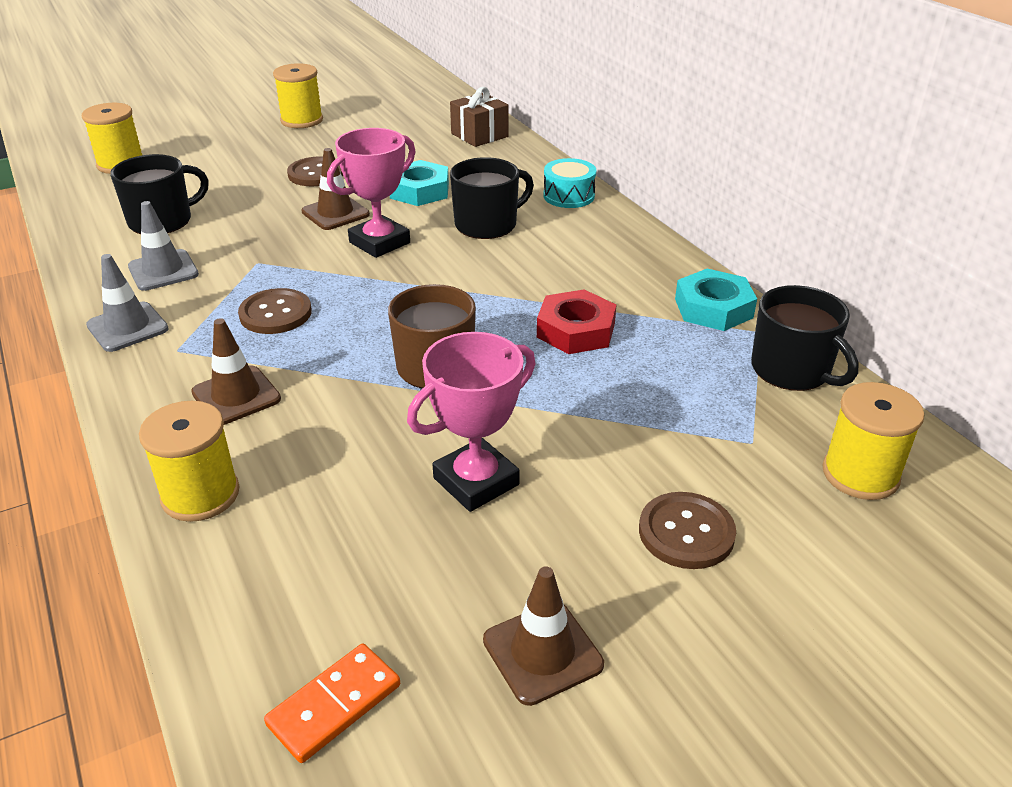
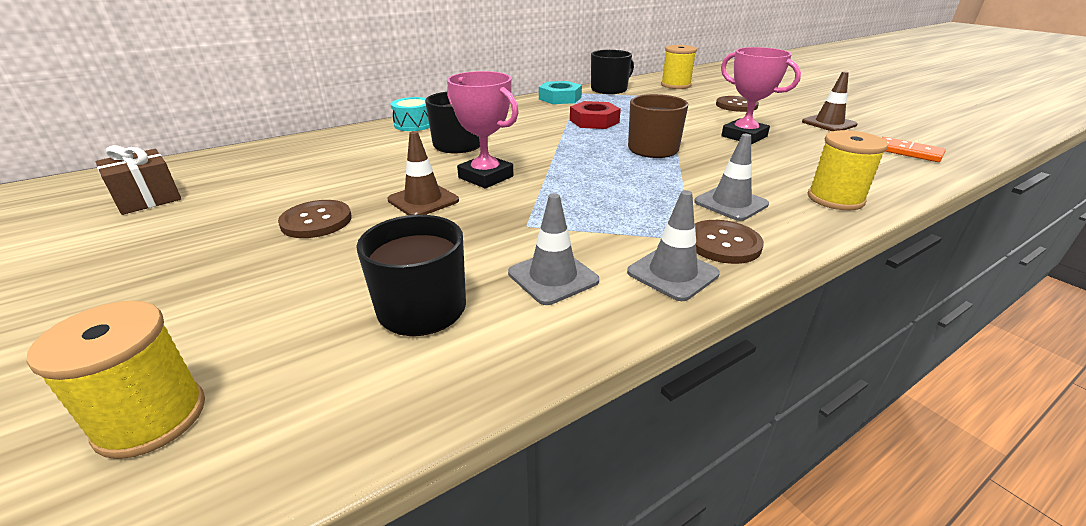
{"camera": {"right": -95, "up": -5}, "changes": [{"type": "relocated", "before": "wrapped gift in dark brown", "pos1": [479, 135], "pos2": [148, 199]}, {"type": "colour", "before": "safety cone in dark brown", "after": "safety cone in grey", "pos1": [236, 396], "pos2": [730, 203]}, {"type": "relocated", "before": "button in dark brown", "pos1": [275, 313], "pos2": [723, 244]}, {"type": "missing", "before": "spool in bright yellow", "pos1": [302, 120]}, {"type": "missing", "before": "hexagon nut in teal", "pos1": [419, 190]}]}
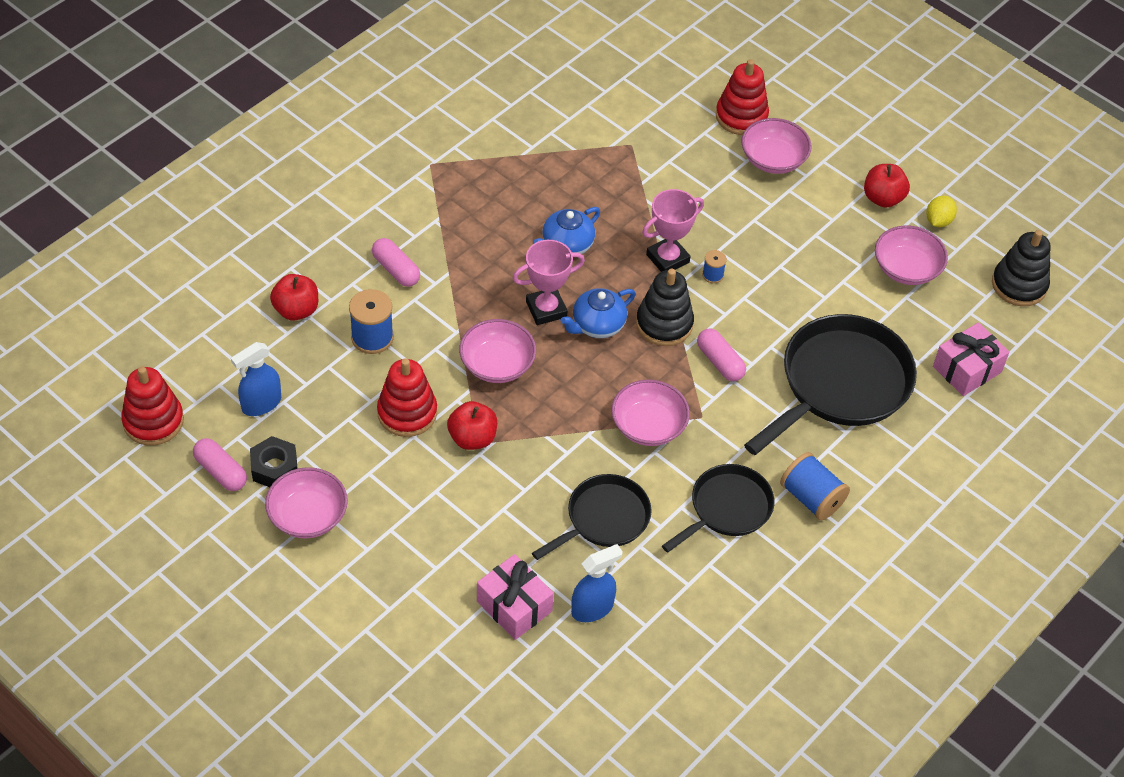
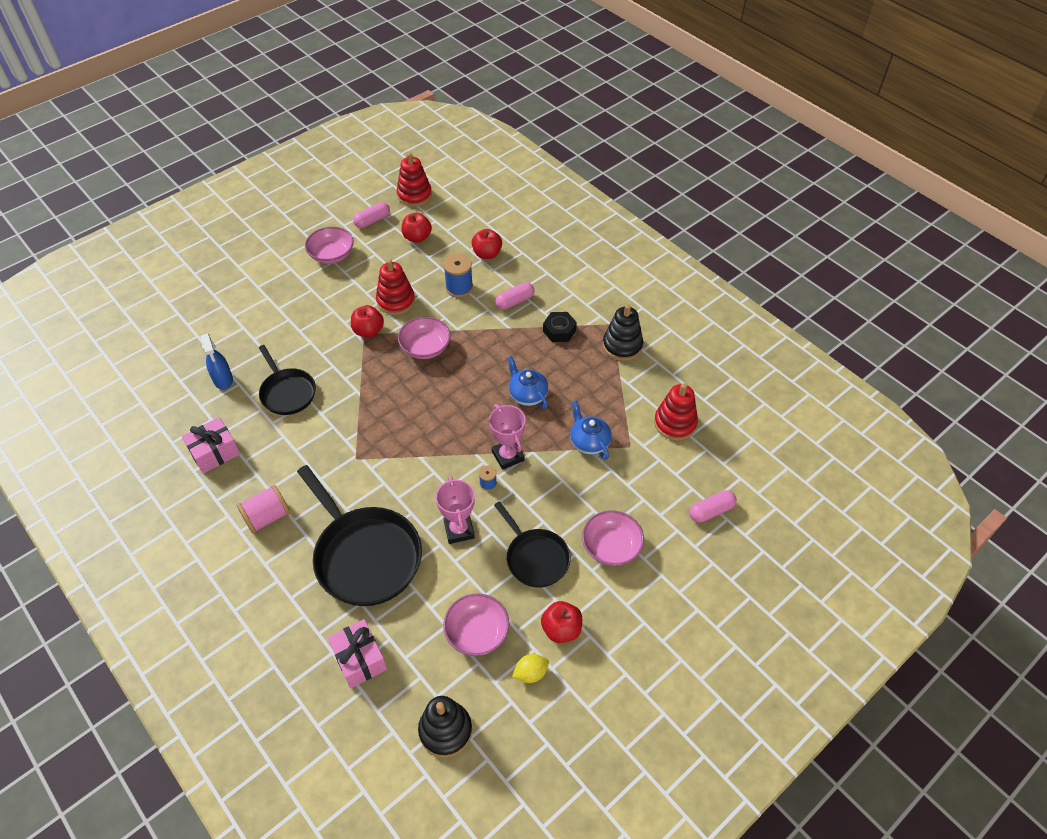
{"camera": {"right": 100, "up": 0}, "changes": [{"type": "relocated", "before": "wrapped gift in rosy", "pos1": [514, 606], "pos2": [214, 452]}, {"type": "colour", "before": "spool in blue", "after": "spool in rosy", "pos1": [811, 498], "pos2": [267, 517]}, {"type": "exchanged", "before": "sprayer in blue", "after": "toy apple in red", "pos1": [261, 404], "pos2": [417, 237]}, {"type": "relocated", "before": "trophy in rosy", "pos1": [546, 309], "pos2": [459, 530]}, {"type": "relocated", "before": "pan in ebony", "pos1": [727, 508], "pos2": [535, 558]}, {"type": "spun", "before": "citrus fruit in bright yellow", "pos1": [938, 221], "pos2": [530, 673], "turn": -60}, {"type": "relocated", "before": "hexagon nut in ebony", "pos1": [274, 468], "pos2": [559, 331]}, {"type": "relocated", "before": "teapot in blue", "pos1": [597, 325], "pos2": [589, 442]}, {"type": "relocated", "before": "stacking rings in ebony", "pos1": [664, 324], "pos2": [622, 346]}, {"type": "relocated", "before": "stacking rings in red", "pos1": [741, 116], "pos2": [675, 423]}, {"type": "relocated", "before": "capsule in rosy", "pos1": [720, 362], "pos2": [711, 511]}, {"type": "missing", "before": "bowl in rosy", "pos1": [648, 426]}]}
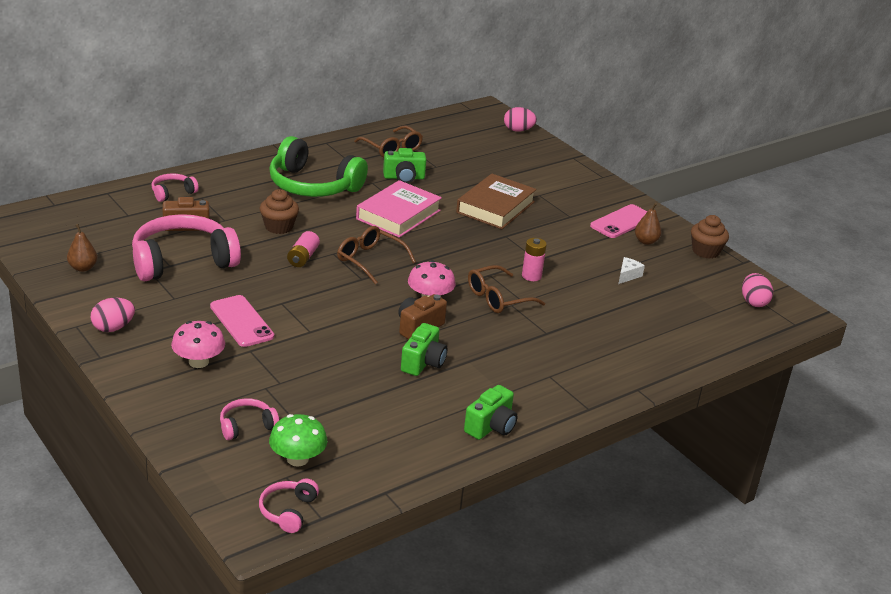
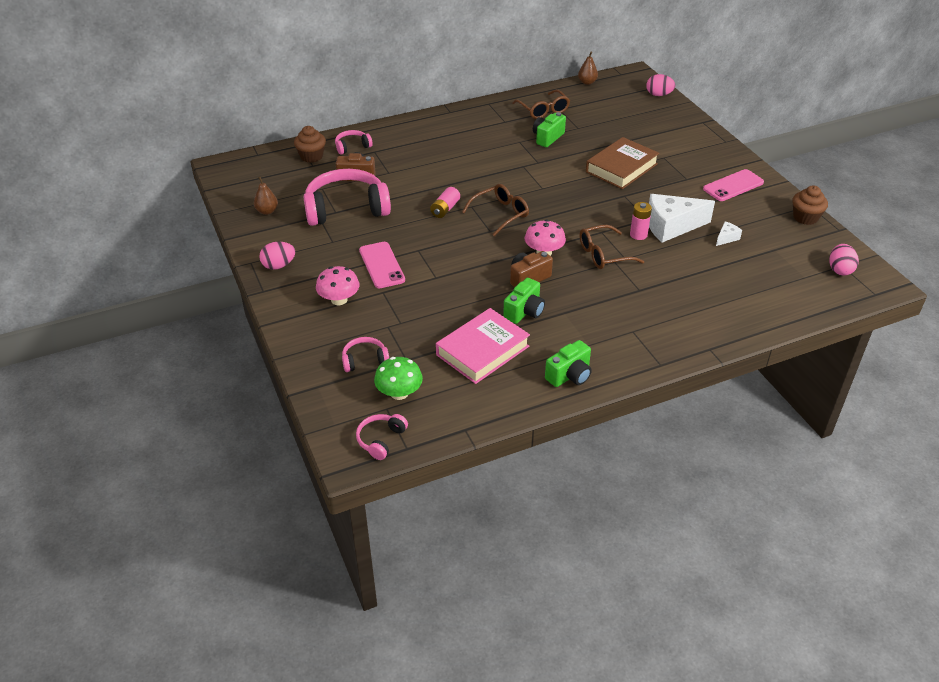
{"camera": {"right": 15, "up": 10}, "changes": [{"type": "relocated", "before": "cupcake in dark brown", "pos1": [279, 227], "pos2": [311, 156]}, {"type": "relocated", "before": "hardcover in rosy", "pos1": [398, 215], "pos2": [482, 350]}, {"type": "spun", "before": "eyeglasses in dark brown", "pos1": [369, 260], "pos2": [500, 214], "turn": 90}, {"type": "spun", "before": "compact camera in leaf-green", "pos1": [404, 178], "pos2": [547, 138], "turn": 120}, {"type": "relocated", "before": "pear in dark brown", "pos1": [646, 241], "pos2": [587, 82]}, {"type": "appeared", "after": "cheese in white", "pos2": [671, 226]}, {"type": "missing", "before": "headset in leaf-green", "pos1": [313, 185]}]}
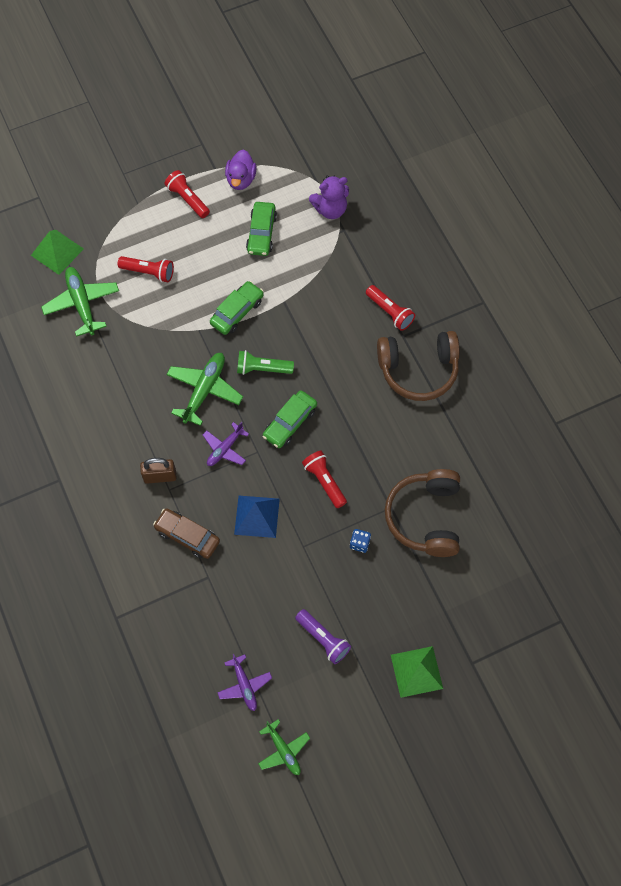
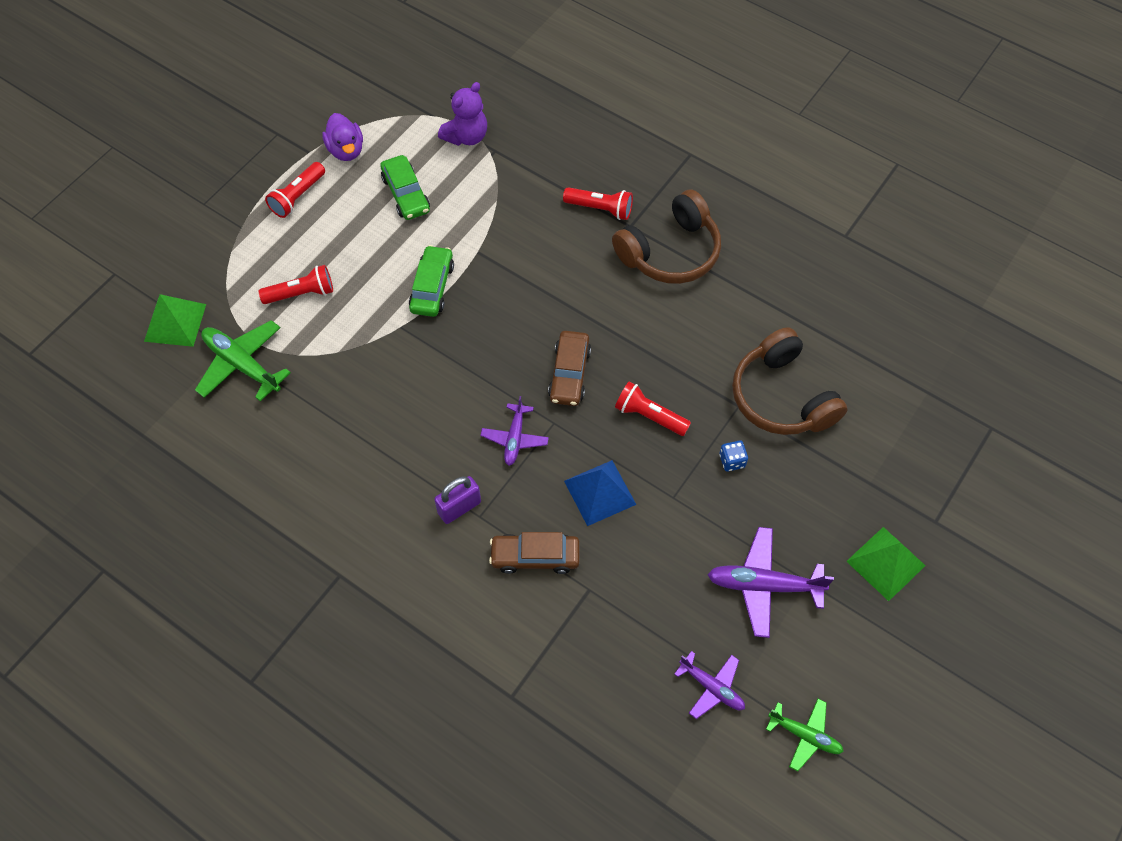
{"camera": {"right": -30, "up": -5}, "changes": [{"type": "spun", "before": "pocket torch in red", "pos1": [187, 199], "pos2": [297, 197], "turn": -75}, {"type": "colour", "before": "small lock in dark brown", "after": "small lock in royal purple", "pos1": [160, 476], "pos2": [459, 507]}, {"type": "colour", "before": "toy car in leaf-green", "after": "toy car in dark brown", "pos1": [290, 423], "pos2": [569, 374]}, {"type": "exchanged", "before": "pocket torch in royal purple", "after": "aeroplane in royal purple", "pos1": [323, 639], "pos2": [763, 585]}, {"type": "missing", "before": "aeroplane in leaf-green", "pos1": [204, 390]}, {"type": "missing", "before": "pocket torch in leaf-green", "pos1": [262, 369]}]}
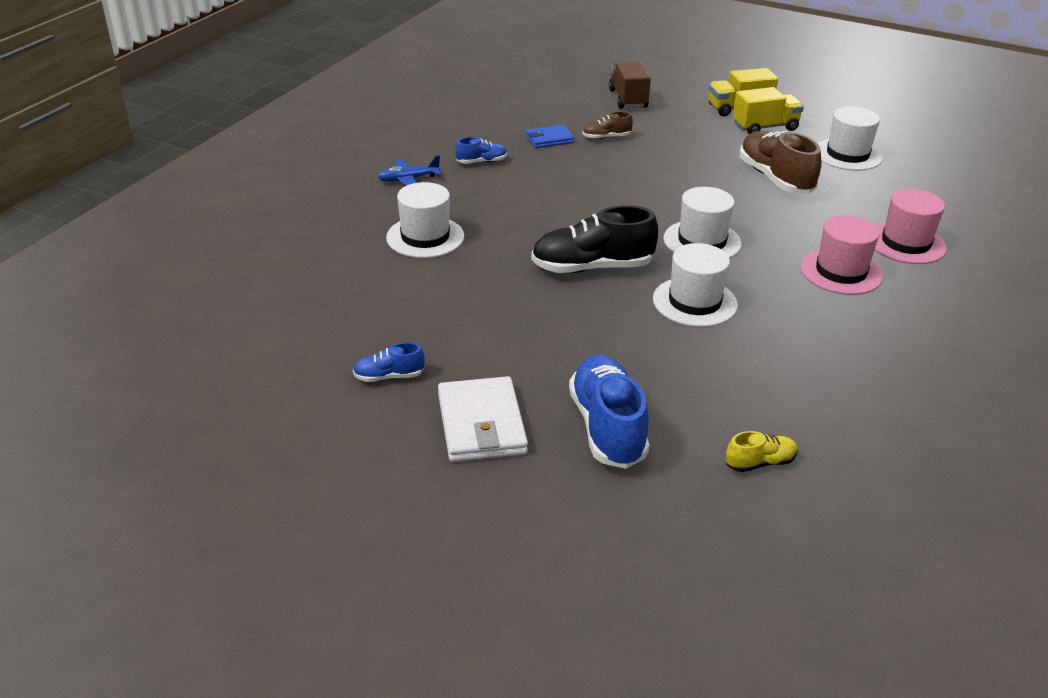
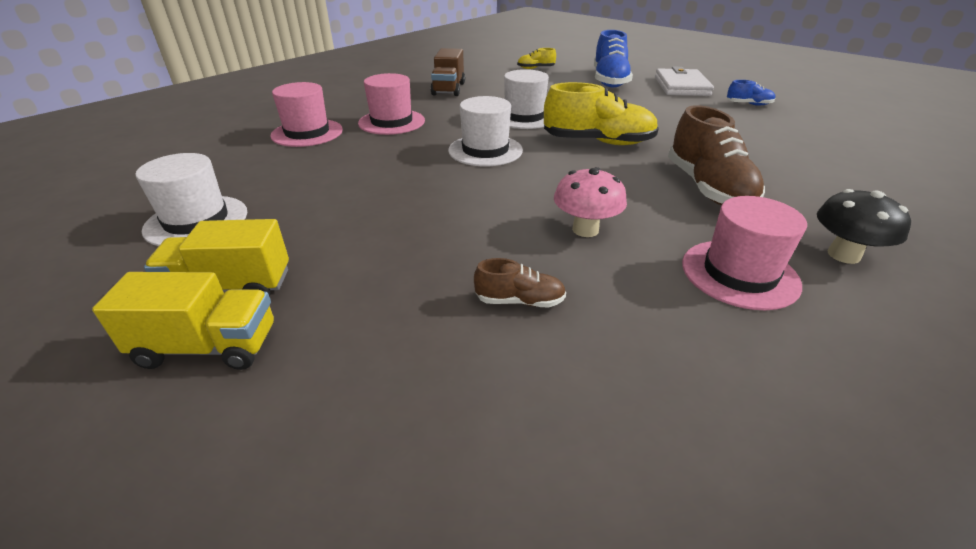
{"camera": {"right": -165, "up": 0}, "changes": [{"type": "relocated", "before": "truck in dark brown", "pos1": [628, 99], "pos2": [448, 89]}, {"type": "colour", "before": "shoe in ebony", "after": "shoe in bright yellow", "pos1": [592, 267], "pos2": [598, 142]}, {"type": "appeared", "after": "toadstool in rosy", "pos2": [585, 229]}, {"type": "relocated", "before": "shoe in dark brown", "pos1": [775, 178], "pos2": [707, 188]}, {"type": "exchanged", "before": "shoe in blue", "after": "hat in rosy", "pos1": [481, 162], "pos2": [739, 274]}, {"type": "exchanged", "before": "aeroplane in blue", "after": "toadstool in ebony", "pos1": [408, 179], "pos2": [843, 255]}, {"type": "missing", "before": "hat in white", "pos1": [425, 237]}, {"type": "missing", "before": "billfold in blue", "pos1": [549, 139]}]}
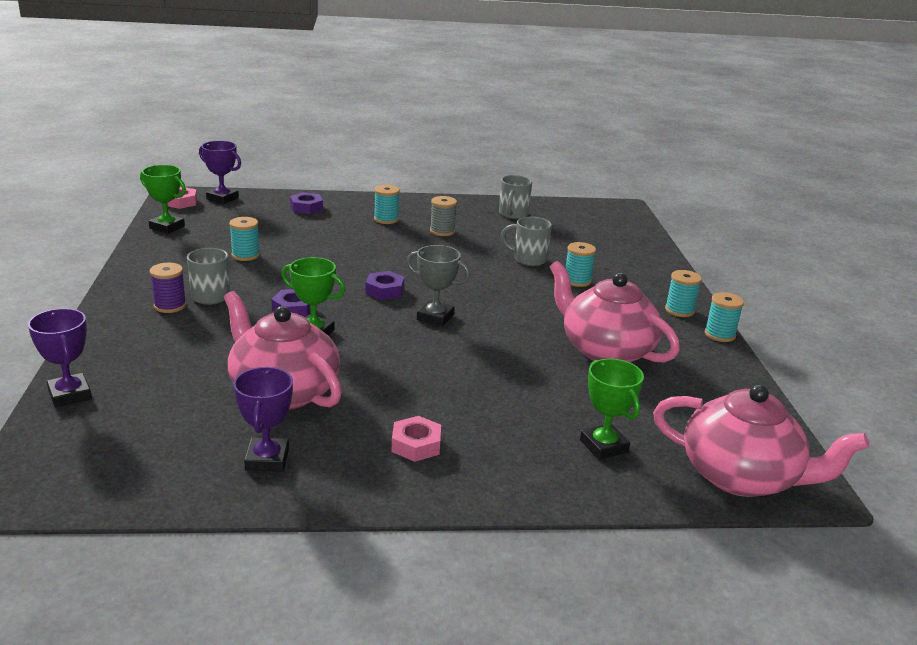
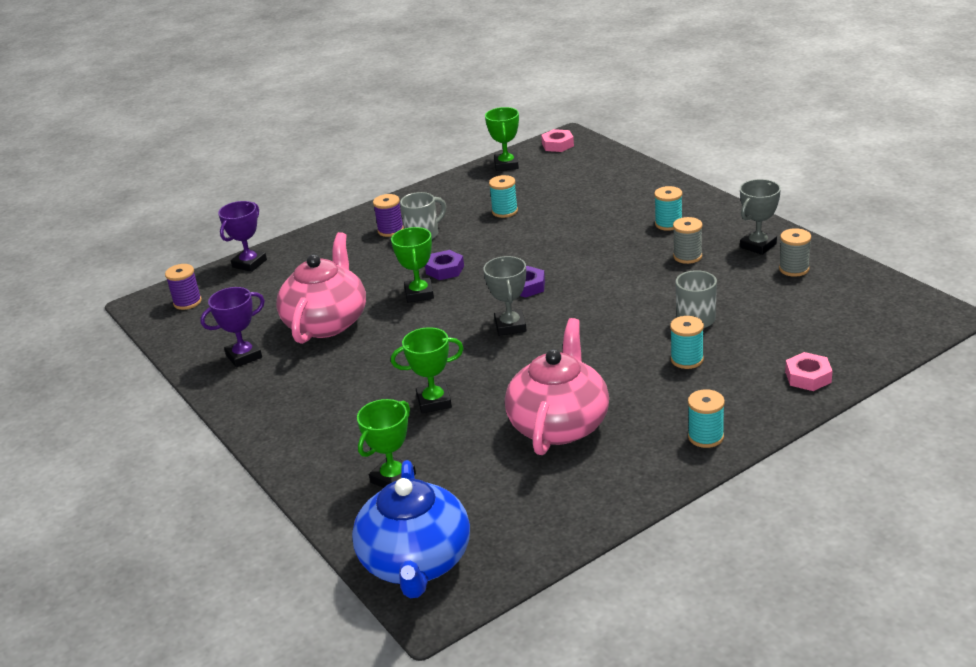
{"camera": {"right": 65, "up": 5}, "changes": [{"type": "appeared", "after": "spool in royal purple", "pos2": [187, 302]}, {"type": "colour", "before": "teapot in rosy", "after": "teapot in blue", "pos1": [741, 476], "pos2": [416, 562]}, {"type": "appeared", "after": "trophy in leaf-green", "pos2": [434, 402]}, {"type": "appeared", "after": "trophy in grey", "pos2": [758, 245]}, {"type": "exchanged", "before": "tea mug in grey", "after": "spool in grey", "pos1": [513, 214], "pos2": [794, 269]}, {"type": "relocated", "before": "hexagon nut in rosy", "pos1": [416, 445], "pos2": [808, 377]}, {"type": "missing", "before": "trophy in royal purple", "pos1": [222, 198]}, {"type": "missing", "before": "hexagon nut in royal purple", "pos1": [306, 207]}, {"type": "missing", "before": "spool in teal", "pos1": [719, 334]}]}
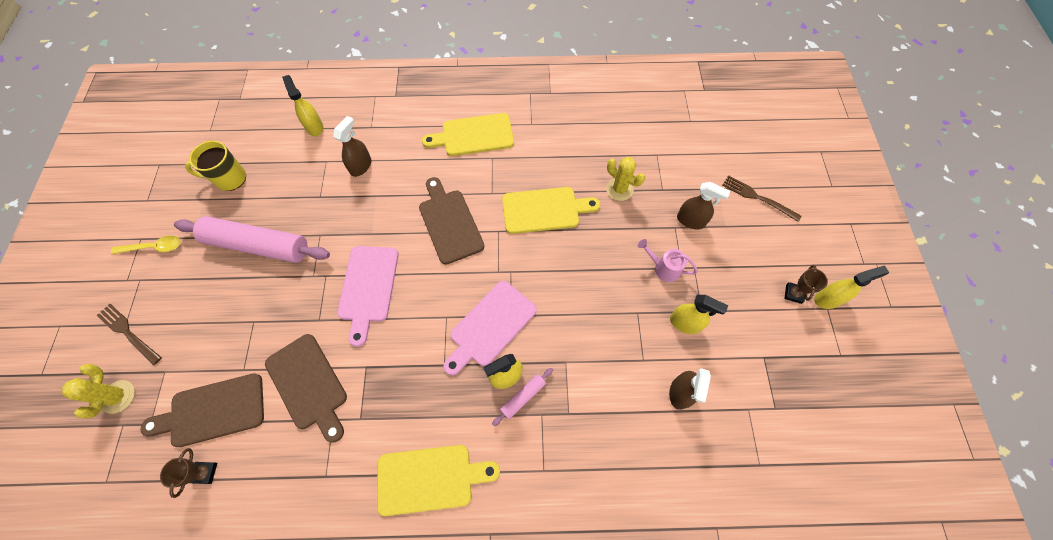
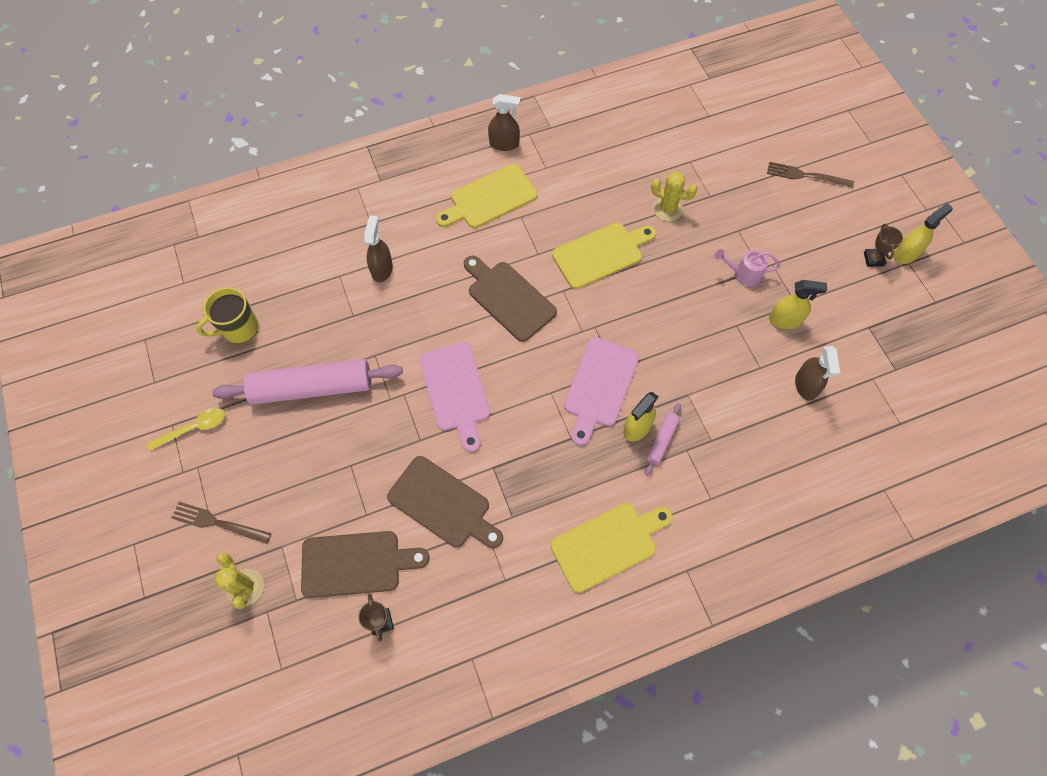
{"camera": {"right": -20, "up": 0}, "changes": [{"type": "spun", "before": "chopping board in dark brown", "pos1": [213, 411], "pos2": [356, 564], "turn": -150}, {"type": "relocated", "before": "sprayer in dark brown", "pos1": [690, 221], "pos2": [504, 144]}, {"type": "missing", "before": "sprayer in bright yellow", "pos1": [314, 127]}]}
